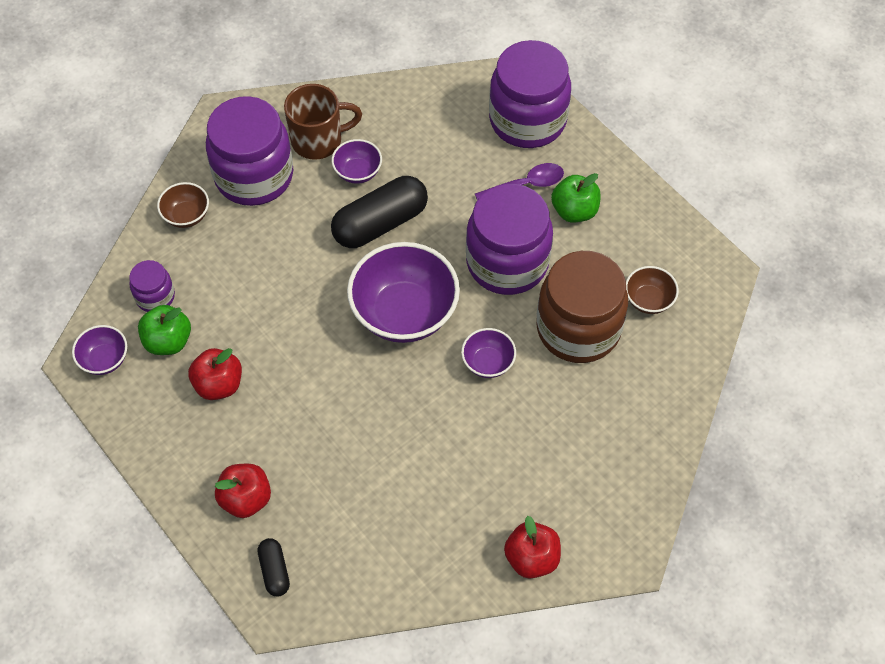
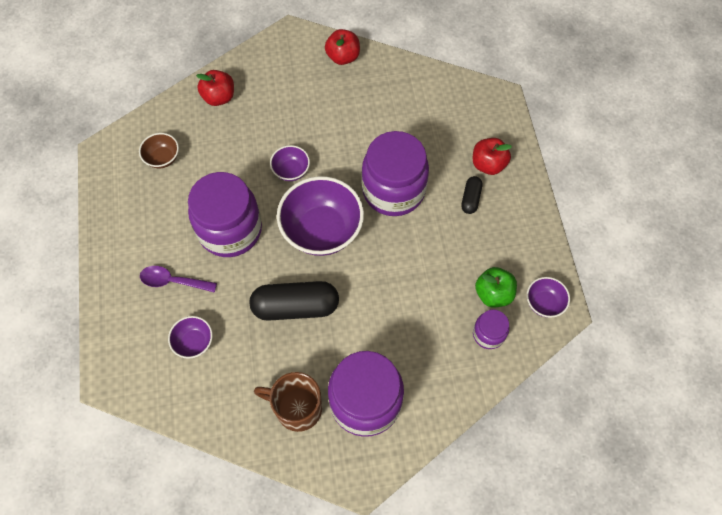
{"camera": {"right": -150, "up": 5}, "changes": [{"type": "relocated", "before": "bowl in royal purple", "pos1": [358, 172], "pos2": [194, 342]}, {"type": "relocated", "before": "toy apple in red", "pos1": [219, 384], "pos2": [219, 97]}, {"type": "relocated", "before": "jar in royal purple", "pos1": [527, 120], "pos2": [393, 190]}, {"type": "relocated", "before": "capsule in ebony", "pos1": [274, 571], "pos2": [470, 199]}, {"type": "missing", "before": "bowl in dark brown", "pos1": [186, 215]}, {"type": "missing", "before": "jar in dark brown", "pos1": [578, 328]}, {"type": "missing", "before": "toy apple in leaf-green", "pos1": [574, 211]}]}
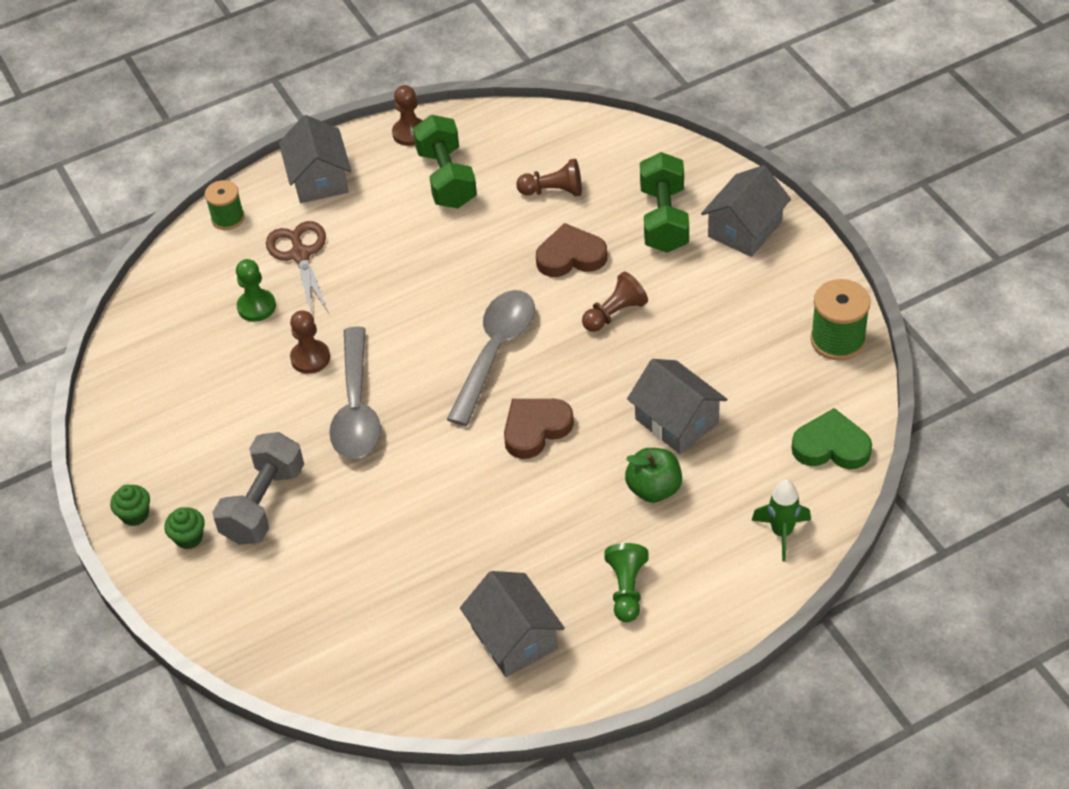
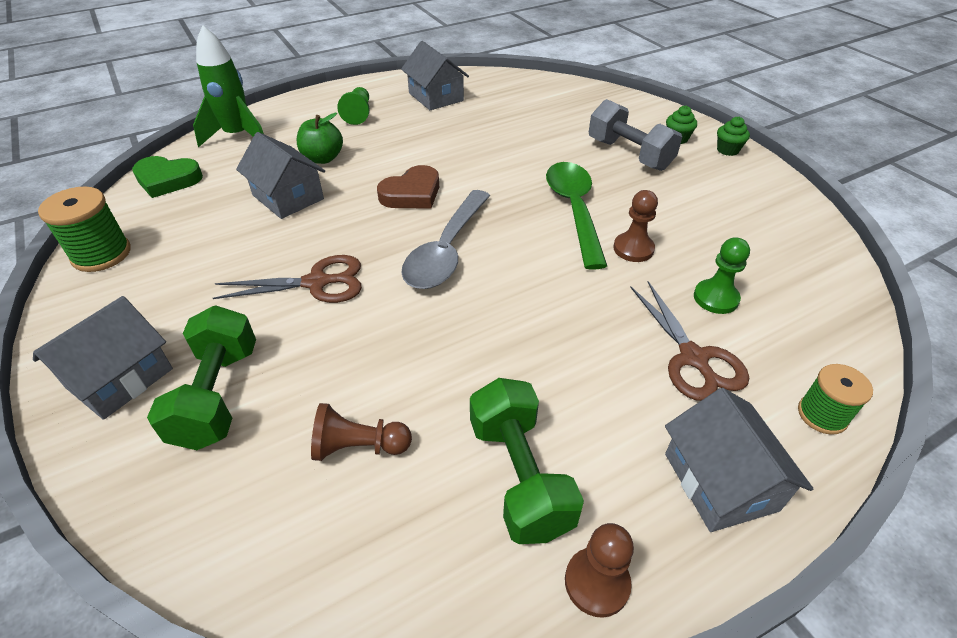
{"camera": {"right": 175, "up": -5}, "changes": [{"type": "size", "before": "rocket in leaf-green", "pos1": [782, 533], "pos2": [238, 136], "scale": 1.6}, {"type": "exchanged", "before": "game pawn in dark brown", "after": "shears in dark brown", "pos1": [615, 313], "pos2": [317, 283]}, {"type": "colour", "before": "tablespoon in grey", "after": "tablespoon in leaf-green", "pos1": [356, 408], "pos2": [574, 210]}, {"type": "spun", "before": "free weight in grey", "pos1": [264, 504], "pos2": [629, 154], "turn": -60}, {"type": "missing", "before": "love heart in dark brown", "pos1": [571, 256]}]}
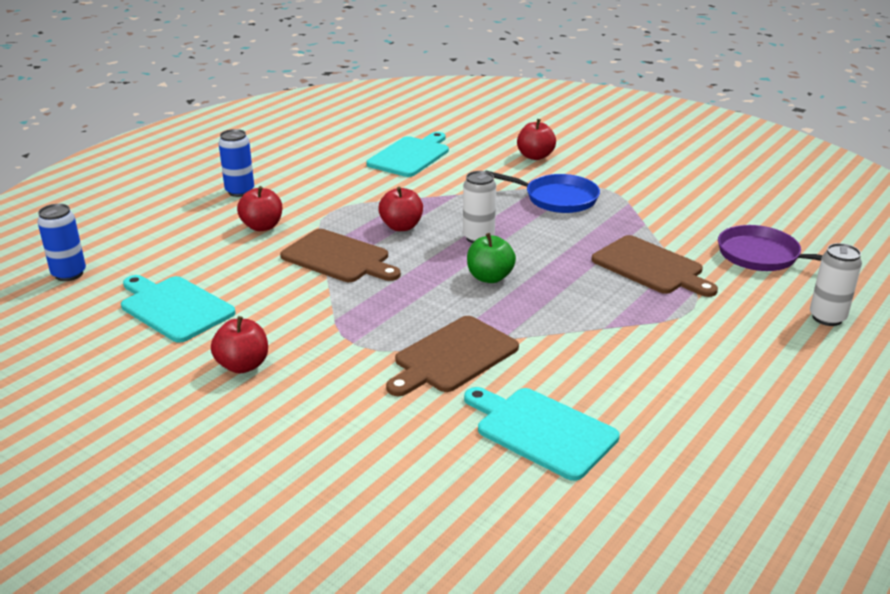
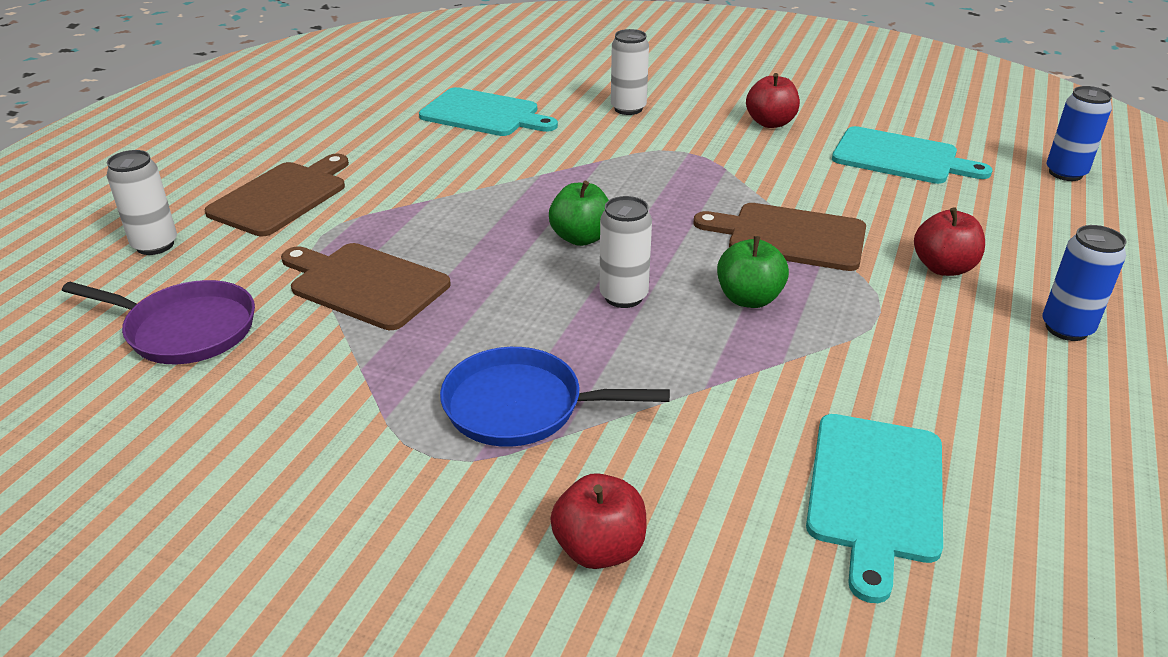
{"camera": {"right": 165, "up": 5}, "changes": [{"type": "relocated", "before": "chopping board in dark brown", "pos1": [452, 356], "pos2": [282, 197]}, {"type": "appeared", "after": "soda can in white", "pos2": [628, 109]}, {"type": "colour", "before": "toy apple in red", "after": "toy apple in leaf-green", "pos1": [401, 227], "pos2": [749, 299]}]}
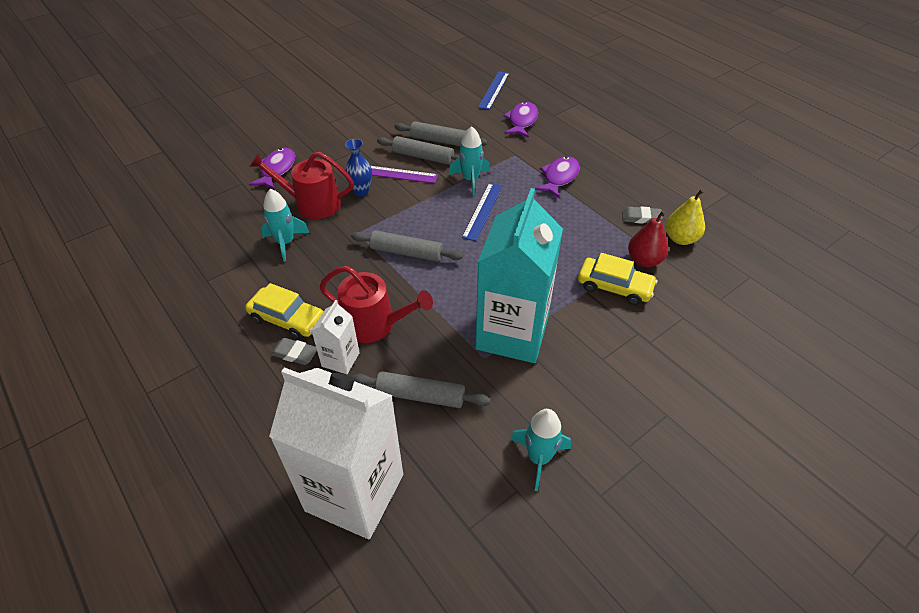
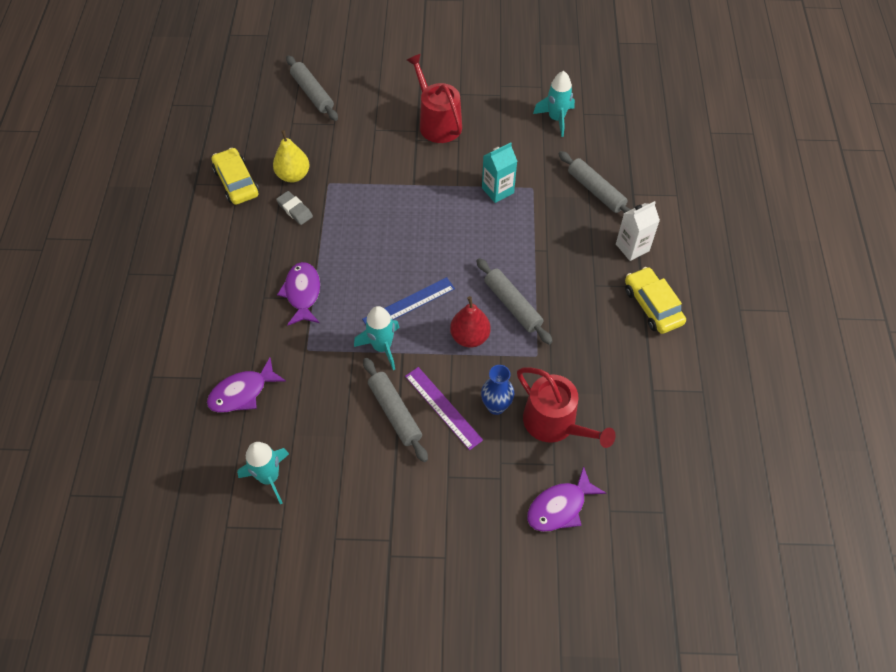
{"camera": {"right": -140, "up": 10}, "changes": [{"type": "relocated", "before": "toy car in bright yellow", "pos1": [614, 287], "pos2": [236, 182]}, {"type": "relocated", "before": "rocket in teal", "pos1": [285, 243], "pos2": [269, 477]}, {"type": "spun", "before": "toy fish in royal purple", "pos1": [559, 177], "pos2": [302, 293], "turn": 105}, {"type": "relocated", "before": "rolling pin in grey", "pos1": [440, 141], "pos2": [312, 93]}, {"type": "relocated", "before": "sprinkling can in red", "pos1": [374, 324], "pos2": [437, 122]}, {"type": "relocated", "before": "pear in red", "pos1": [644, 260], "pos2": [470, 337]}, {"type": "size", "before": "milk carton in teal", "pos1": [512, 333], "pos2": [497, 190], "scale": 0.45}, {"type": "missing", "before": "milk carton in white", "pos1": [354, 492]}, {"type": "missing", "before": "pencil eraser in grey", "pos1": [295, 353]}, {"type": "missing", "before": "measuring stick in blue", "pos1": [494, 90]}]}
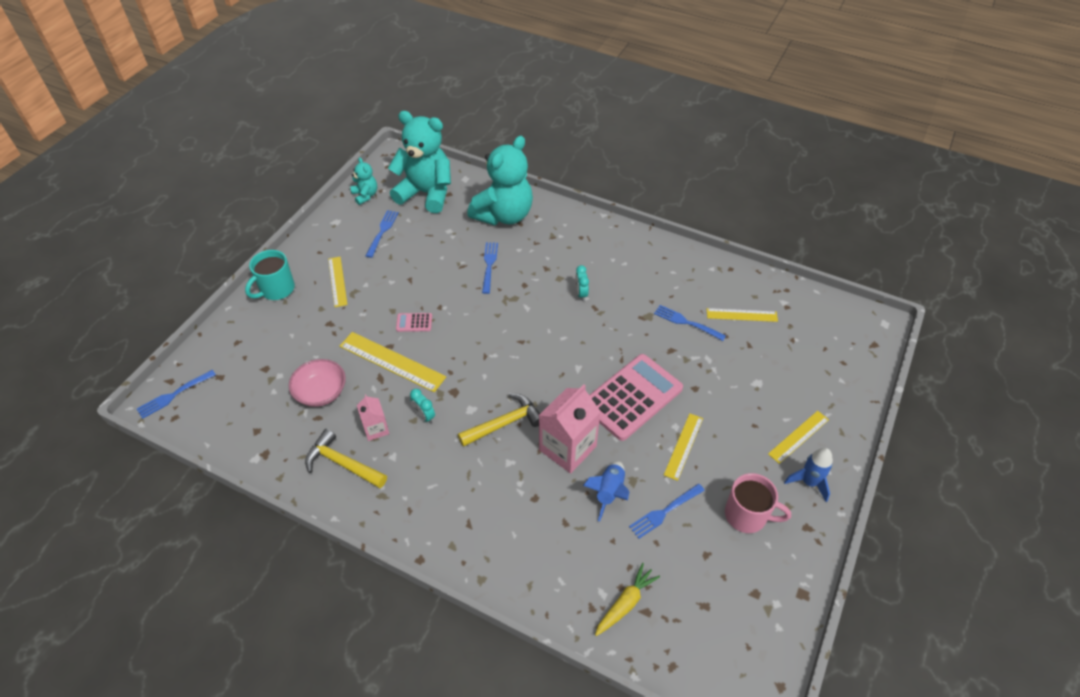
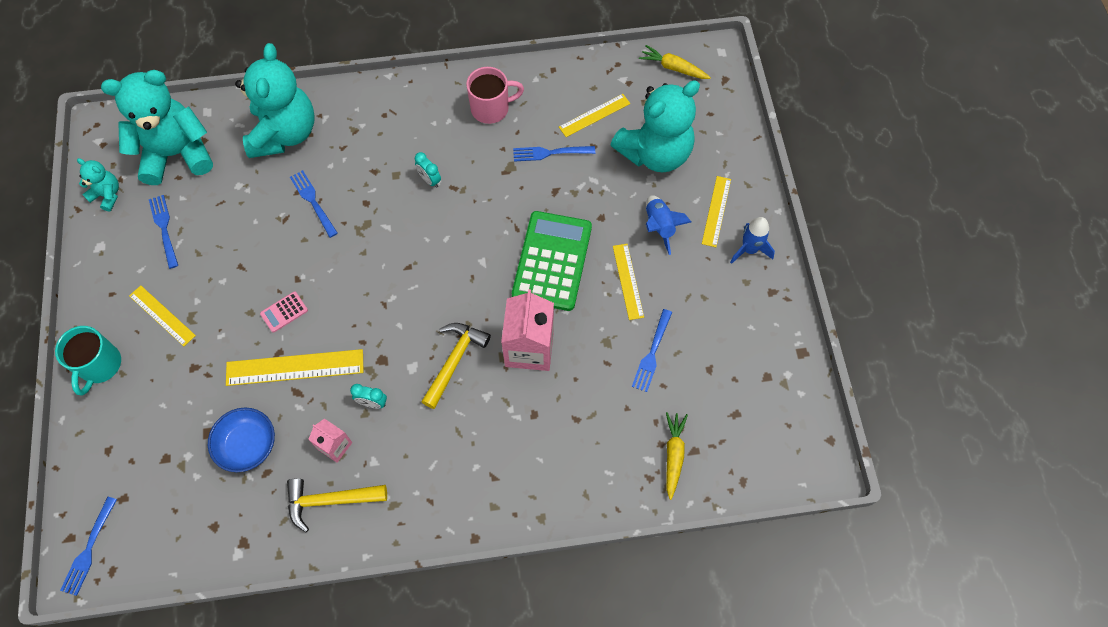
{"camera": {"right": -35, "up": 15}, "changes": [{"type": "colour", "before": "bowl in rosy", "after": "bowl in blue", "pos1": [321, 392], "pos2": [248, 445]}, {"type": "relocated", "before": "tea mug in rosy", "pos1": [747, 515], "pos2": [491, 108]}, {"type": "colour", "before": "pocket calculator in rosy", "after": "pocket calculator in leaf-green", "pos1": [632, 397], "pos2": [552, 261]}, {"type": "appeared", "after": "stuffed bear in teal", "pos2": [655, 153]}, {"type": "appeared", "after": "root vegetable in bright yellow", "pos2": [673, 68]}, {"type": "relocated", "before": "rocket in blue", "pos1": [609, 492], "pos2": [659, 226]}]}
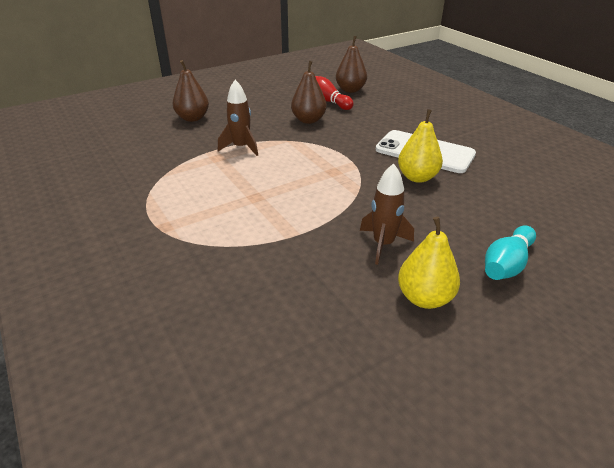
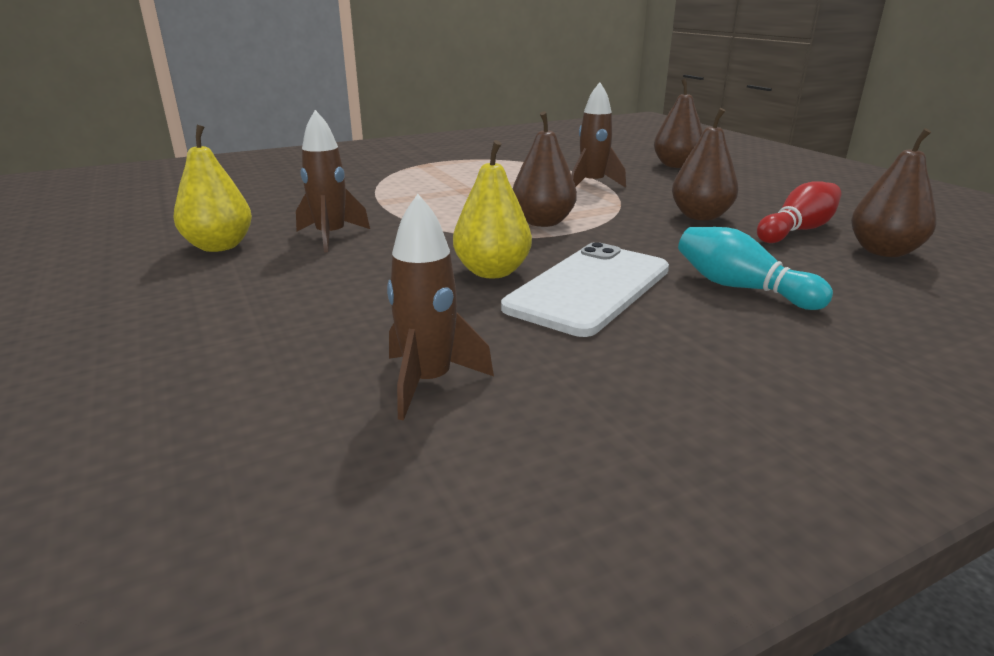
{"camera": {"right": 95, "up": -10}, "changes": [{"type": "appeared", "after": "rocket in dark brown", "pos2": [428, 382]}, {"type": "appeared", "after": "pear in dark brown", "pos2": [542, 222]}, {"type": "relocated", "before": "skittle in teal", "pos1": [506, 264], "pos2": [741, 288]}]}
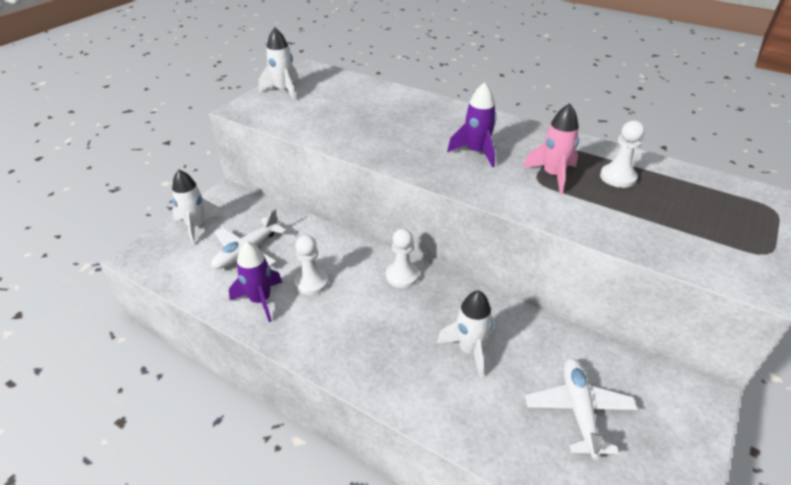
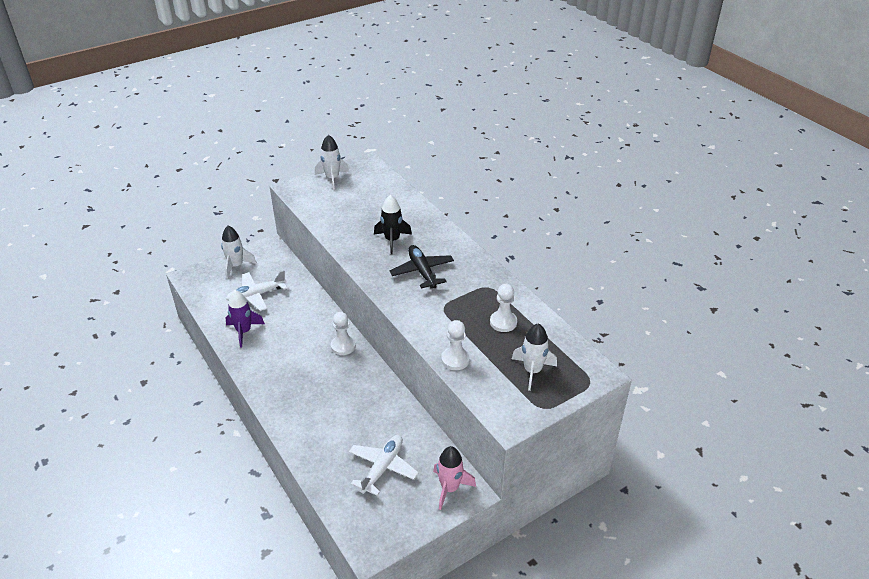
{"camera": {"right": 25, "up": 0}, "changes": [{"type": "appeared", "after": "rocket in ebony", "pos2": [392, 240]}, {"type": "exchanged", "before": "rocket in royal purple", "after": "aeroplane in ebony", "pos1": [476, 152], "pos2": [422, 271]}, {"type": "relocated", "before": "rocket in rosy", "pos1": [552, 175], "pos2": [449, 488]}, {"type": "relocated", "before": "game pawn in white", "pos1": [311, 282], "pos2": [455, 359]}, {"type": "relocated", "before": "rocket in white", "pos1": [469, 350], "pos2": [532, 371]}]}
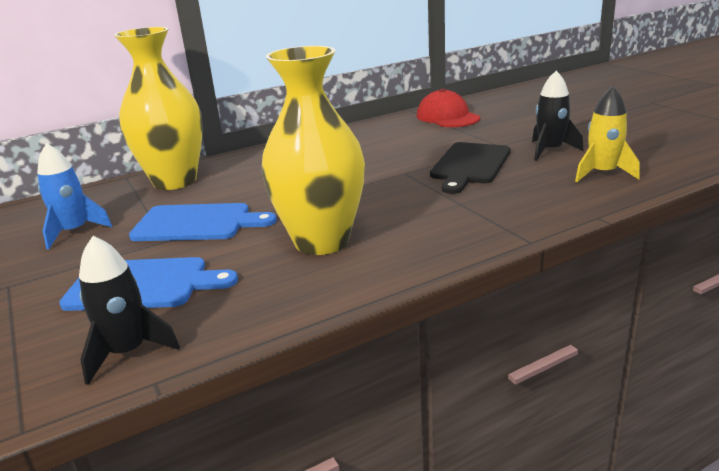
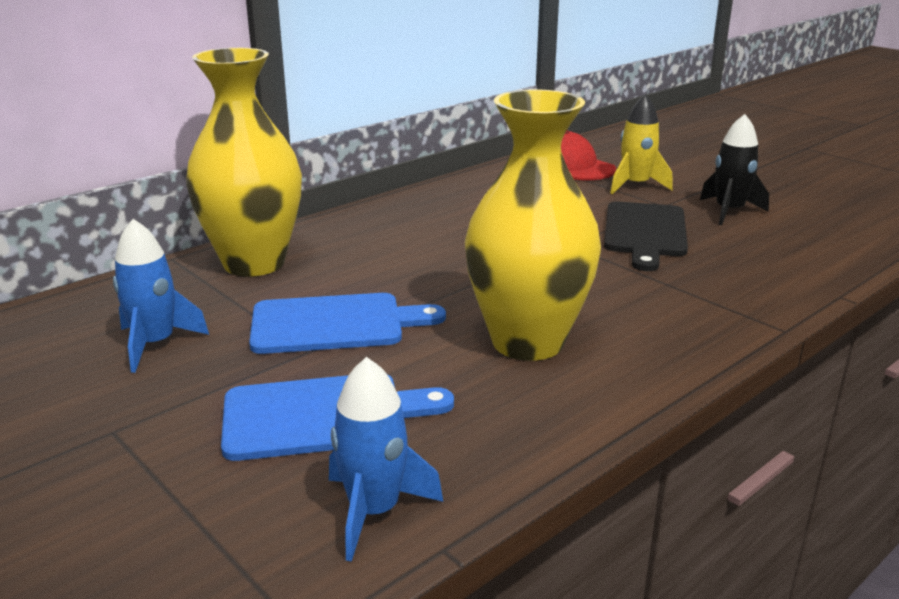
{"camera": {"right": -15, "up": 0}, "changes": [{"type": "colour", "before": "rocket in ebony", "after": "rocket in blue", "pos1": [128, 352], "pos2": [374, 511]}, {"type": "relocated", "before": "rocket in bright yellow", "pos1": [602, 173], "pos2": [635, 185]}]}
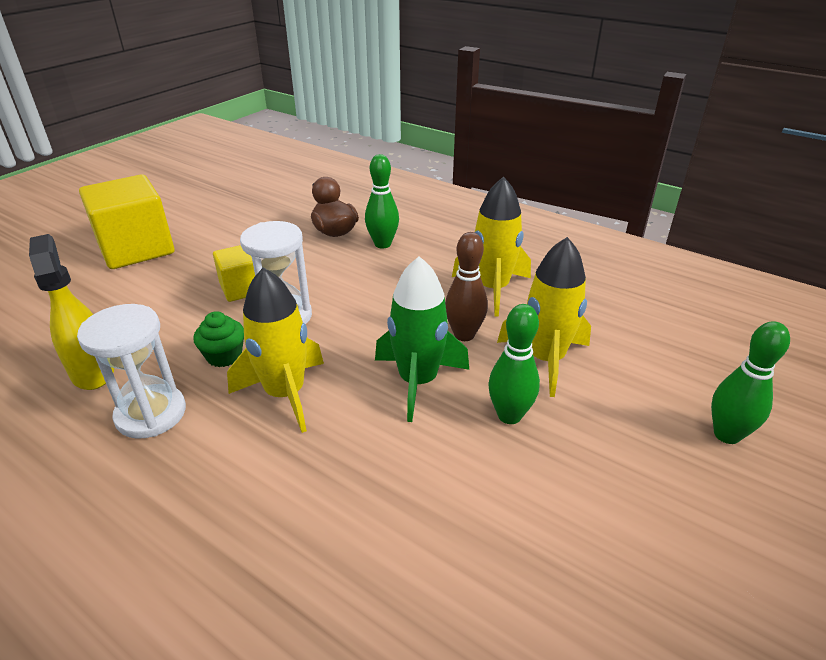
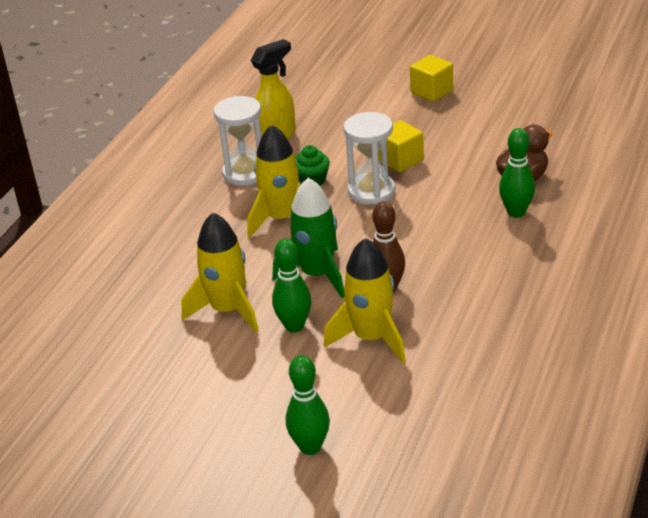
{"camera": {"right": 80, "up": 0}, "changes": [{"type": "relocated", "before": "rocket in bright yellow", "pos1": [492, 289], "pos2": [227, 310]}, {"type": "size", "before": "cube in bright yellow", "pos1": [136, 249], "pos2": [431, 91], "scale": 0.56}]}
